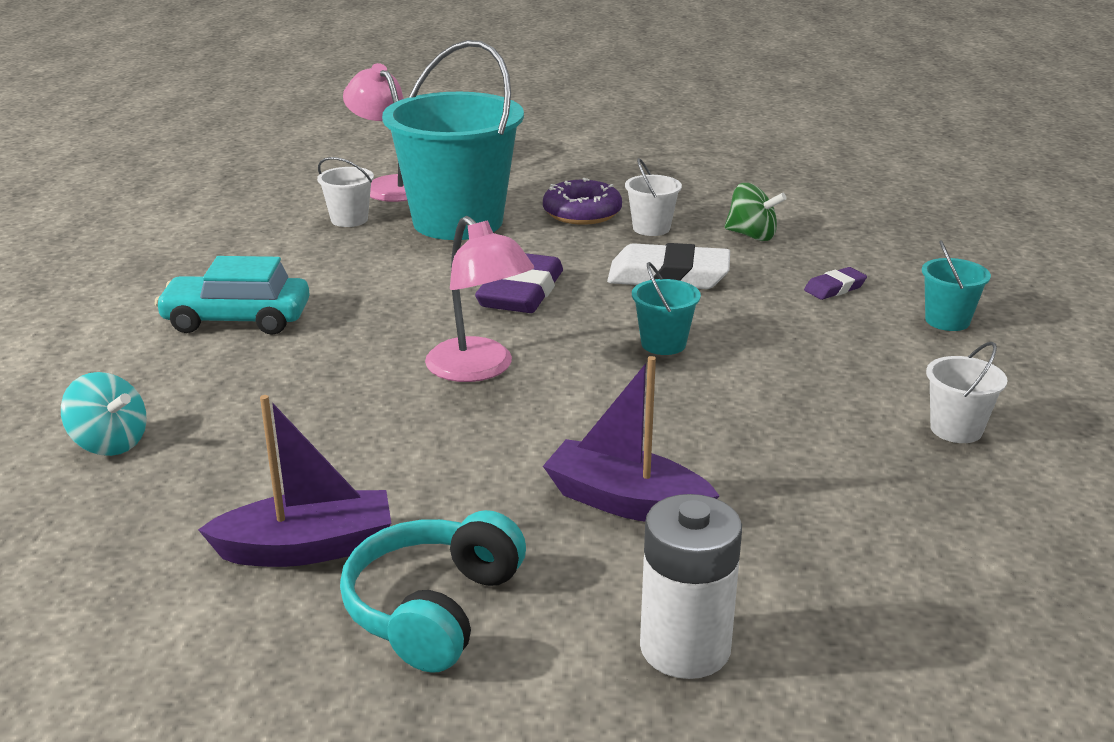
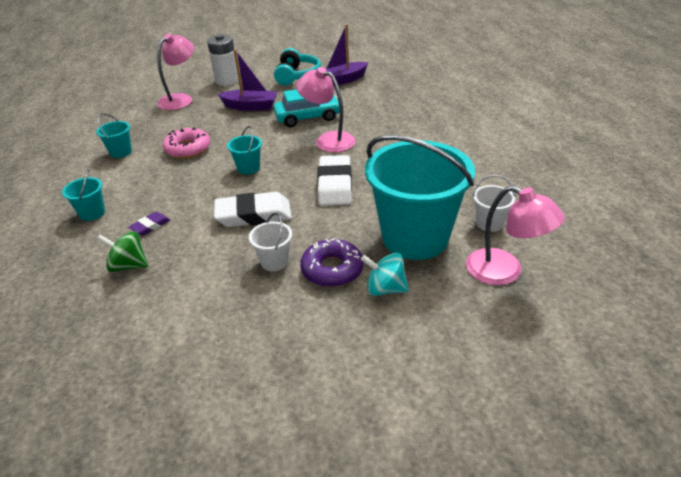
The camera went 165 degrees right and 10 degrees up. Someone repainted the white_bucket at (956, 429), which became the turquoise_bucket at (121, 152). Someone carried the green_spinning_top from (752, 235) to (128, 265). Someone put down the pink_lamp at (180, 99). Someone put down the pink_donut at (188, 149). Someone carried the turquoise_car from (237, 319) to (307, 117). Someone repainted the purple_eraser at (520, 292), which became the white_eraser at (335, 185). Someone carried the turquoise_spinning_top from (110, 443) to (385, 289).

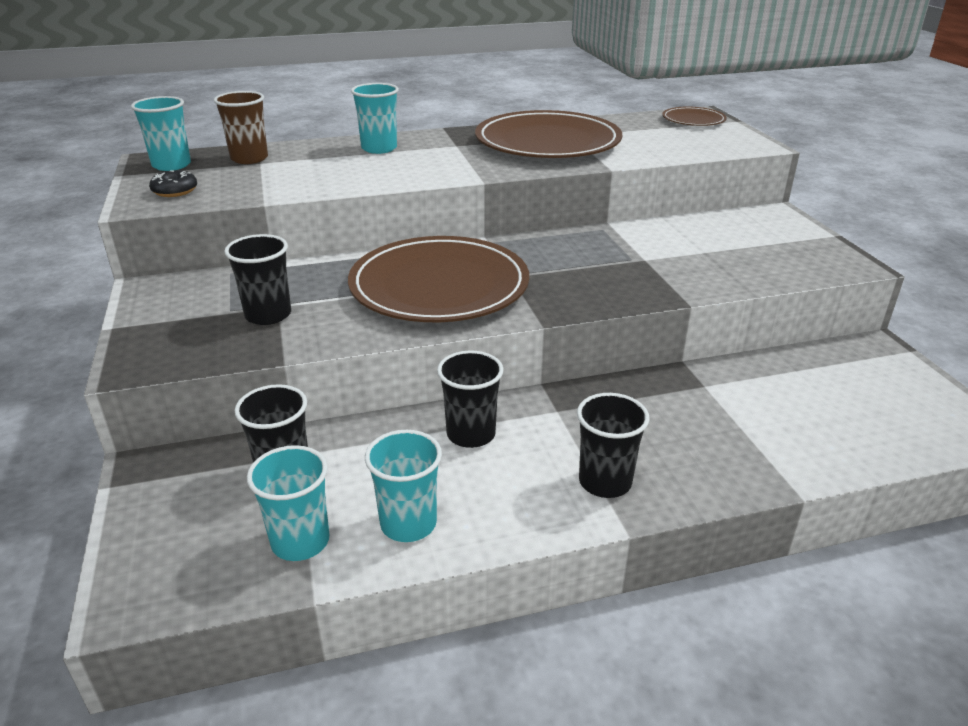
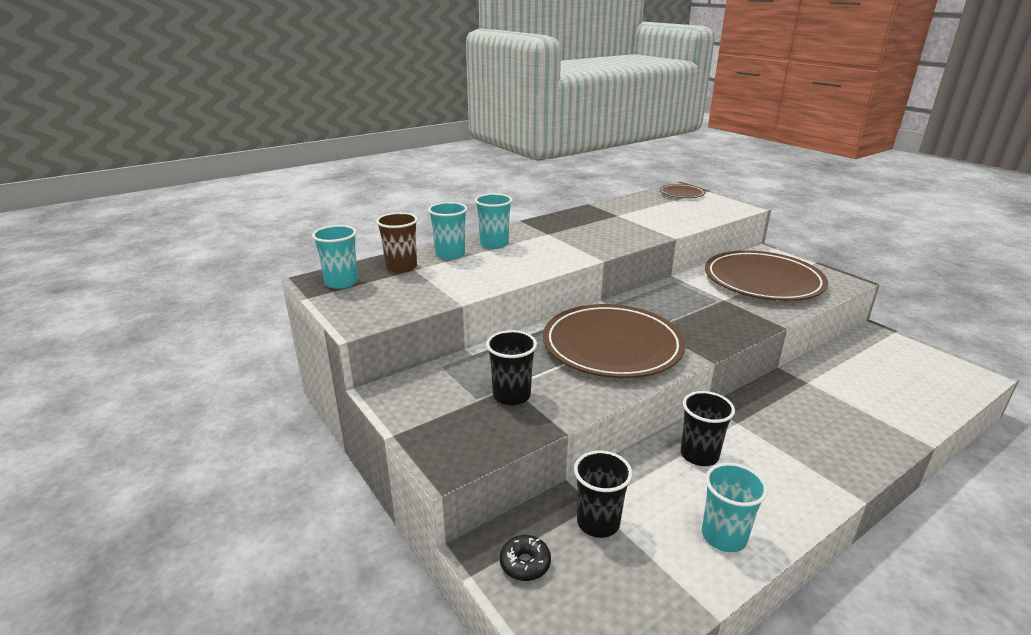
The camera went 20 degrees left and 5 degrees down. Someone carried the turquoise_cup from (300, 541) to (450, 254). Someone carried the black_donut from (175, 191) to (525, 563). Someone carried the brown_plate from (547, 142) to (763, 281). Someone took away the black_cup at (605, 482).

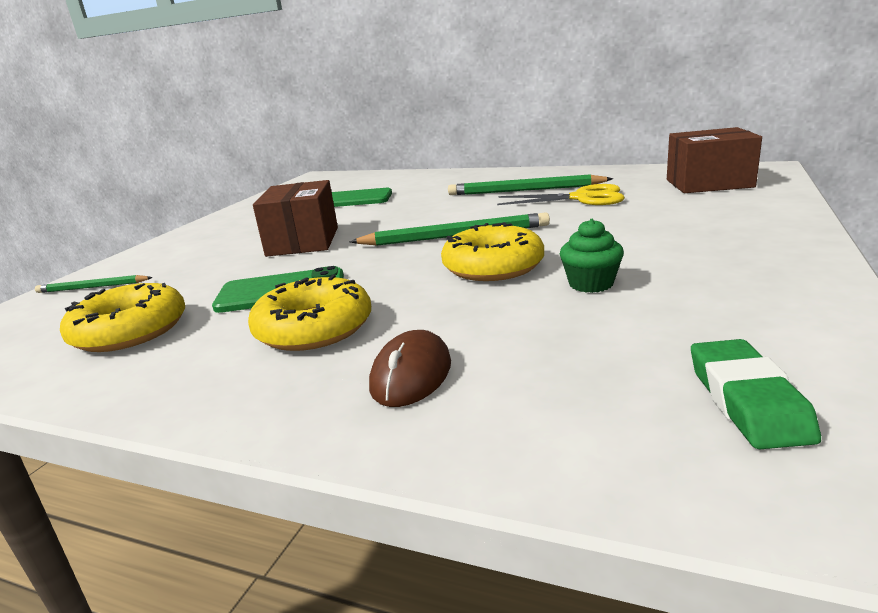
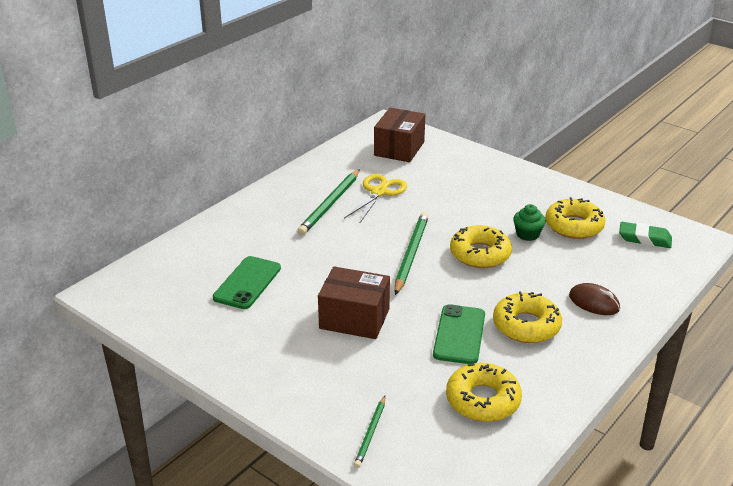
The camera went 75 degrees left and 10 degrees up. Someone put down the yellow_donut at (574, 226).

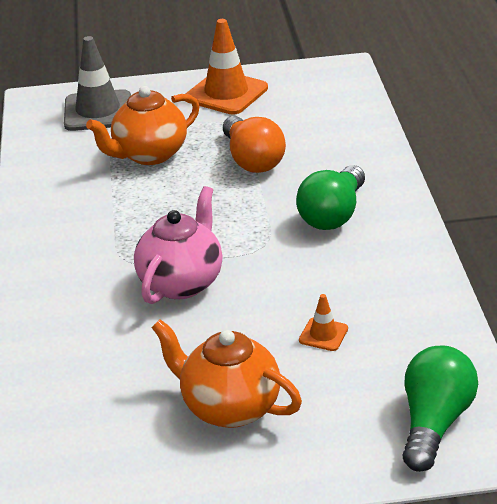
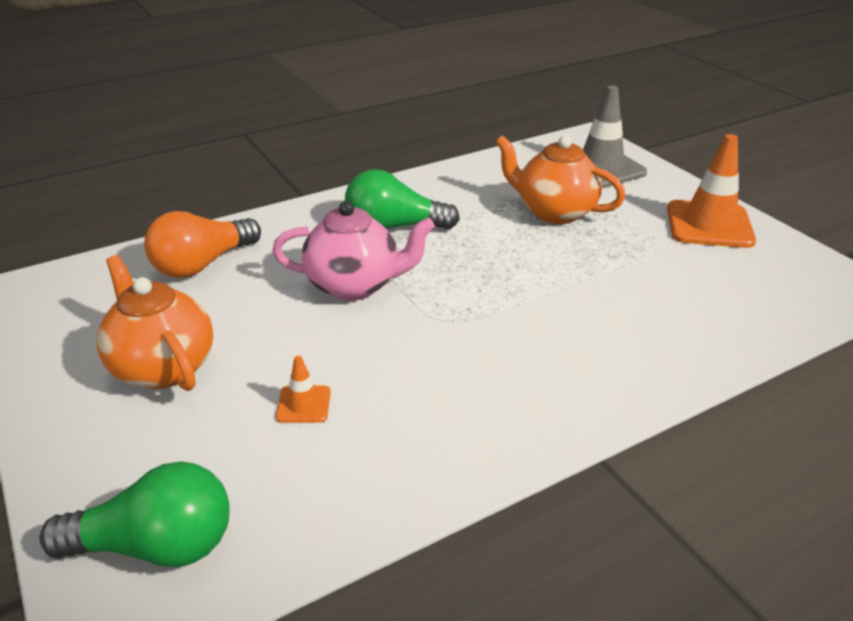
The camera went 65 degrees right and 0 degrees up. Someone rotated the orange_teapot at (229, 407) by 45 degrees counterclockwise. Someone carried the orange_light_bulb from (252, 160) to (203, 264). Someone carried the green_light_bulb from (333, 214) to (394, 227).

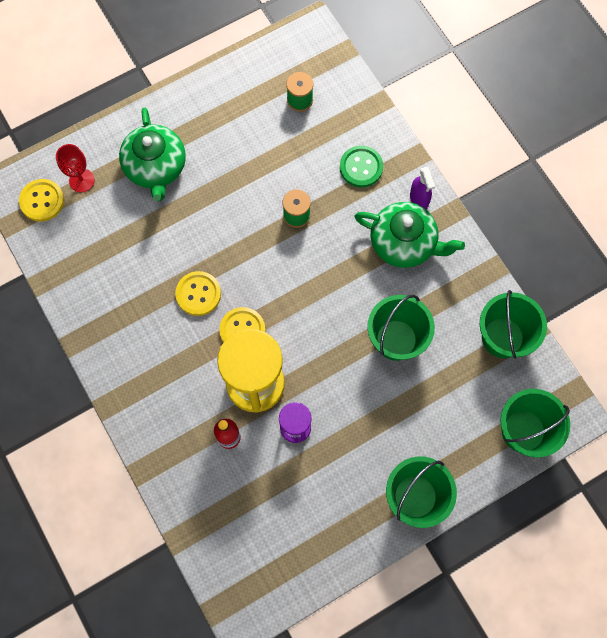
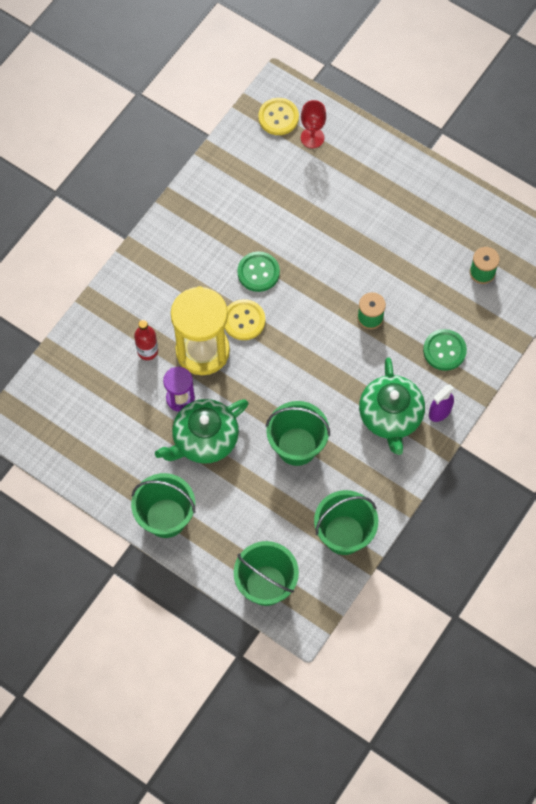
The camera went 65 degrees right and 5 degrees down. Someone carried the green_teapot from (156, 167) to (204, 439). Someone repainted the yellow_button at (198, 294), which became the green_button at (258, 272).

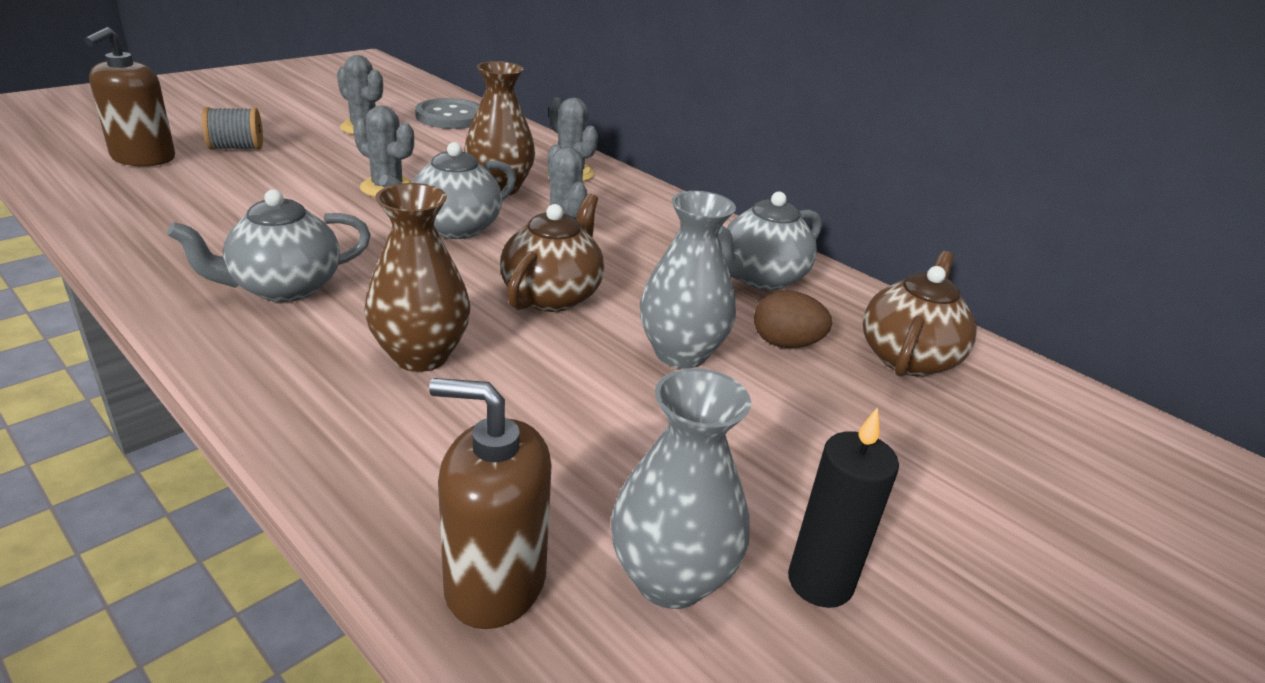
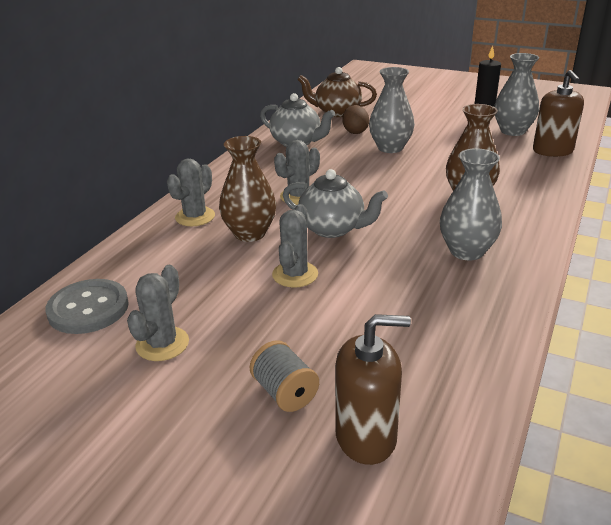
The camera went 105 degrees left and 0 degrees up. Someone swapped the grey_teapot at (284, 287) for the grey_vase at (466, 251). Someone took away the brown_teapot at (552, 295).

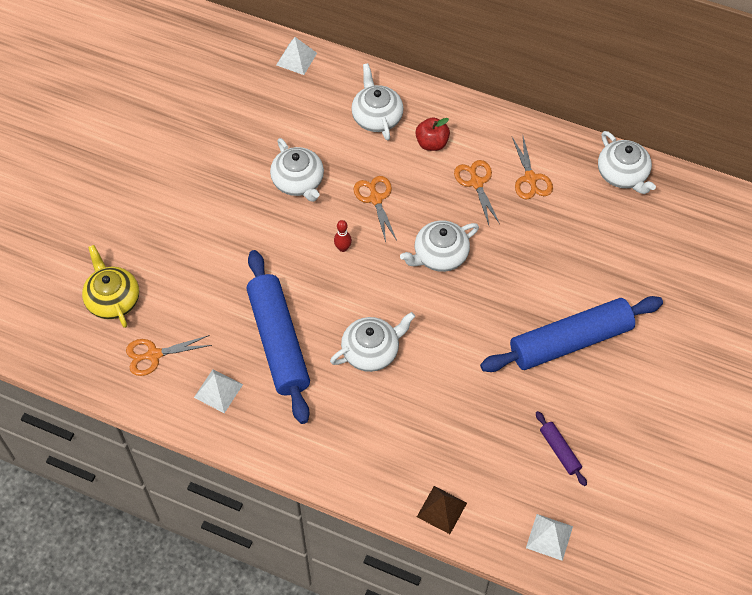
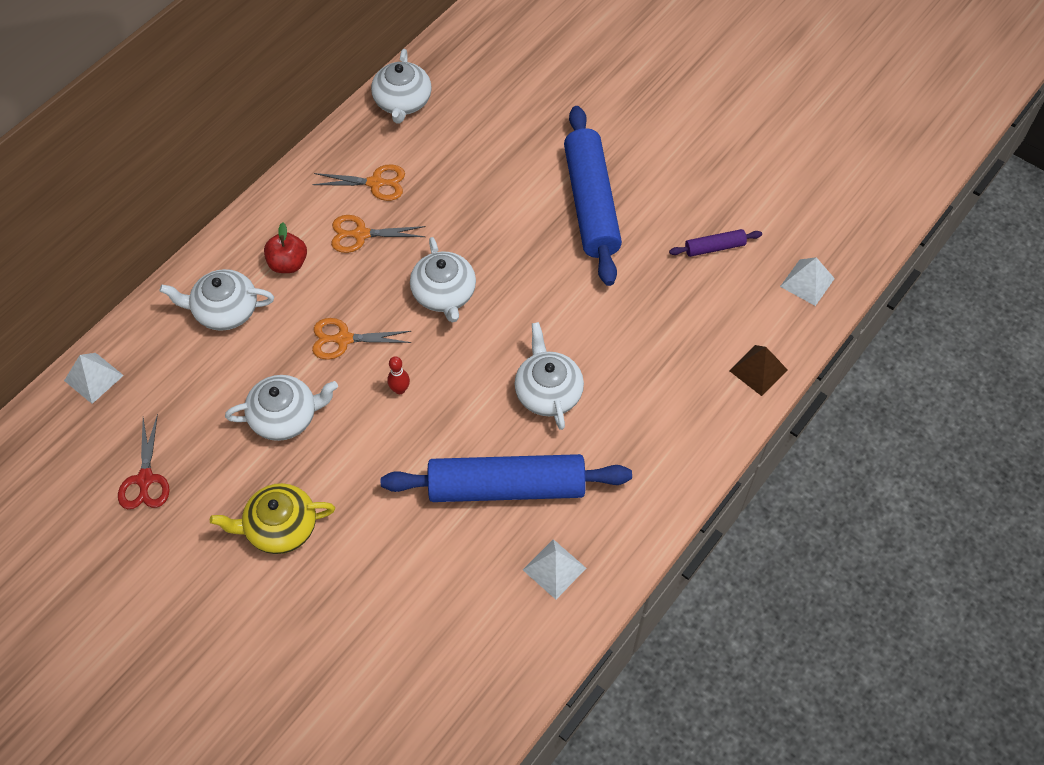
The camera went 75 degrees left and 0 degrees up. Someone put down the red_scissors at (145, 479). Someone carried the yellow_teapot from (113, 299) to (280, 527). Someone rotated the white_teapot at (622, 174) by 105 degrees clockwise. Someone took away the orange_scissors at (154, 355).

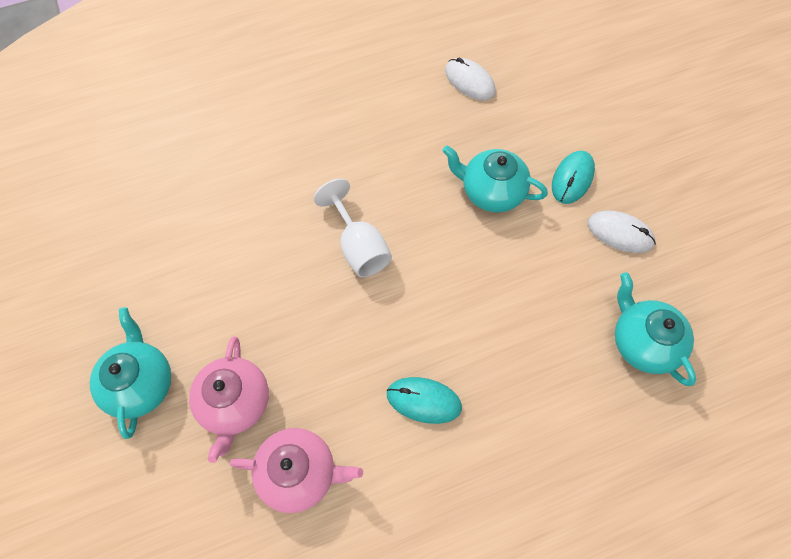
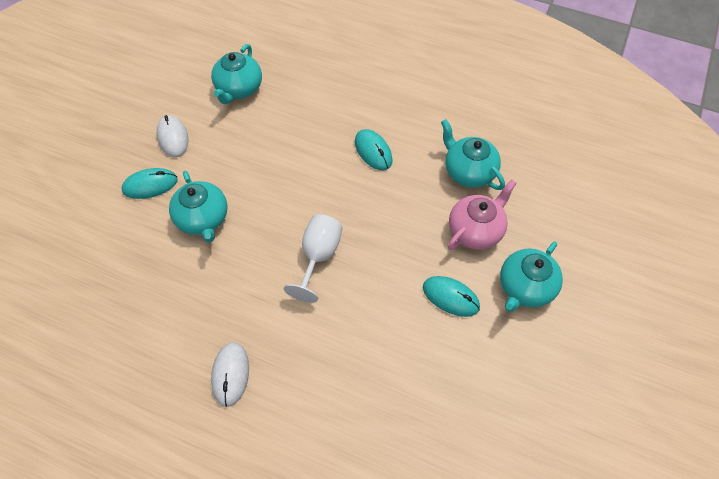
The camera went 135 degrees left and 5 degrees down. Someone carried the white_mouse from (469, 81) to (230, 374). Someone put down the turquoise_mouse at (450, 297). Someone repainted the pink_teapot at (299, 473), which became the turquoise_teapot at (468, 171).

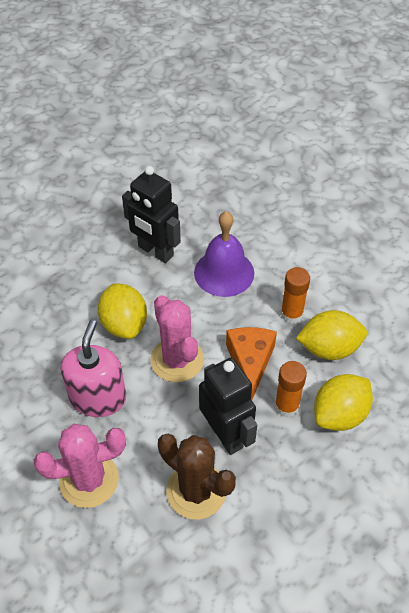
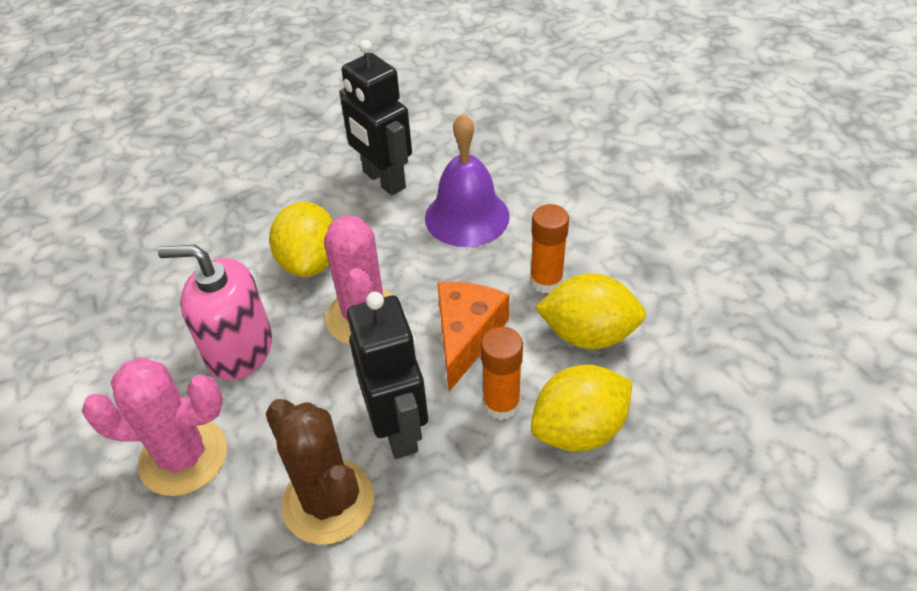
The camera went 15 degrees right and 5 degrees down. Someone rotated the pink_soap_dispenser at (98, 397) by 105 degrees counterclockwise.

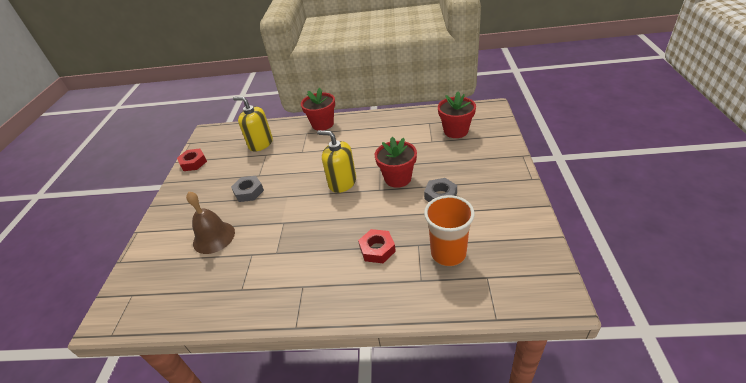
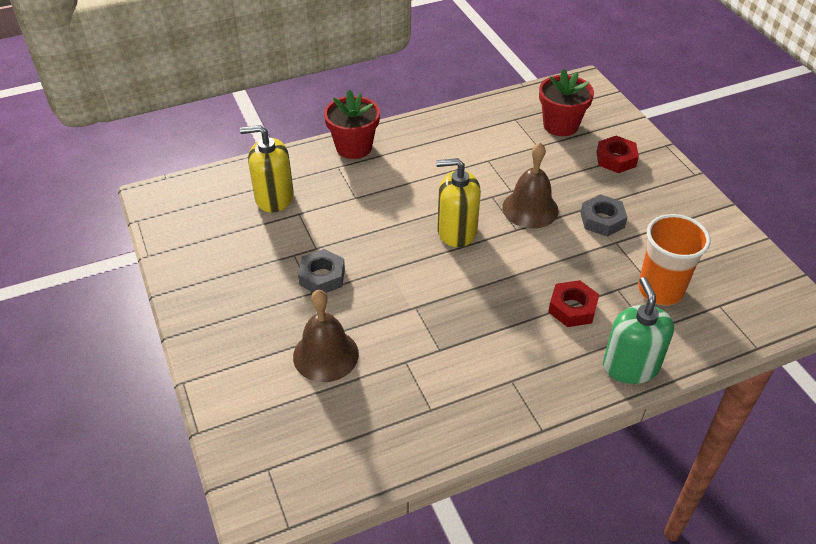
The camera went 30 degrees left and 5 degrees up. Someone swapped the red_flower_pot at (398, 178) for the brown_bell at (530, 208). Someone carried the red_nut from (193, 163) to (616, 159). Someone put down the green_soap_dispenser at (630, 366).

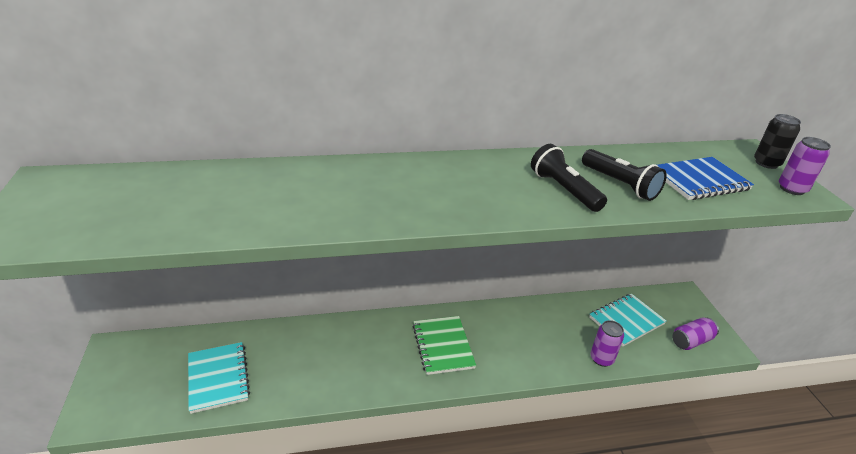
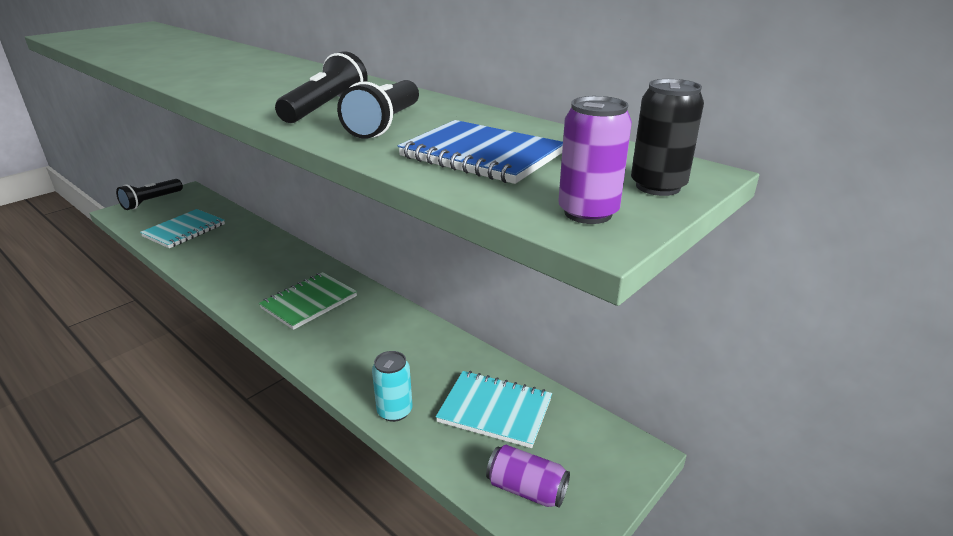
The camera went 55 degrees right and 5 degrees down. Someone put down the black_flashlight at (151, 201). Someone repainted the purple_can at (601, 359), which became the turquoise_can at (394, 411).

